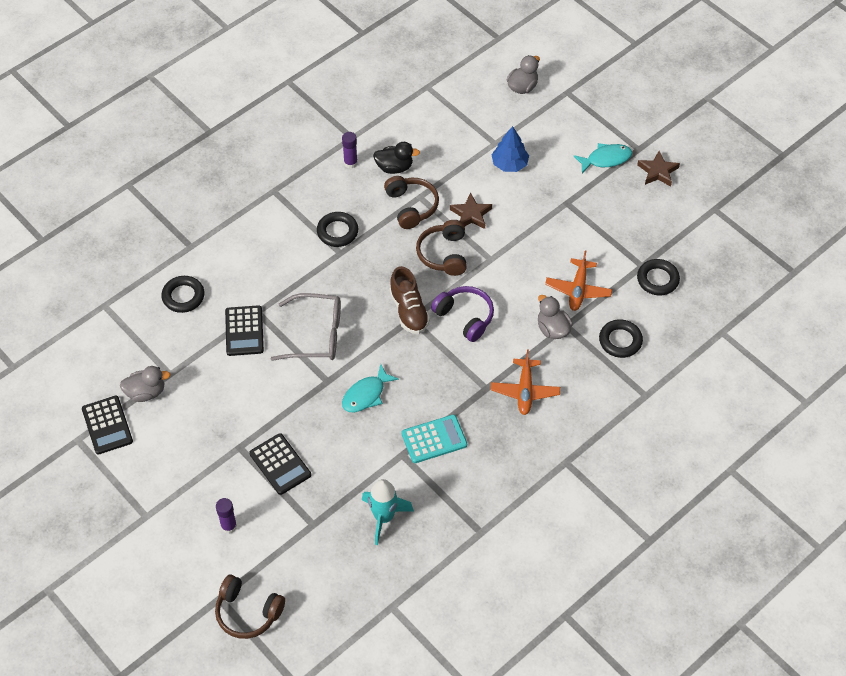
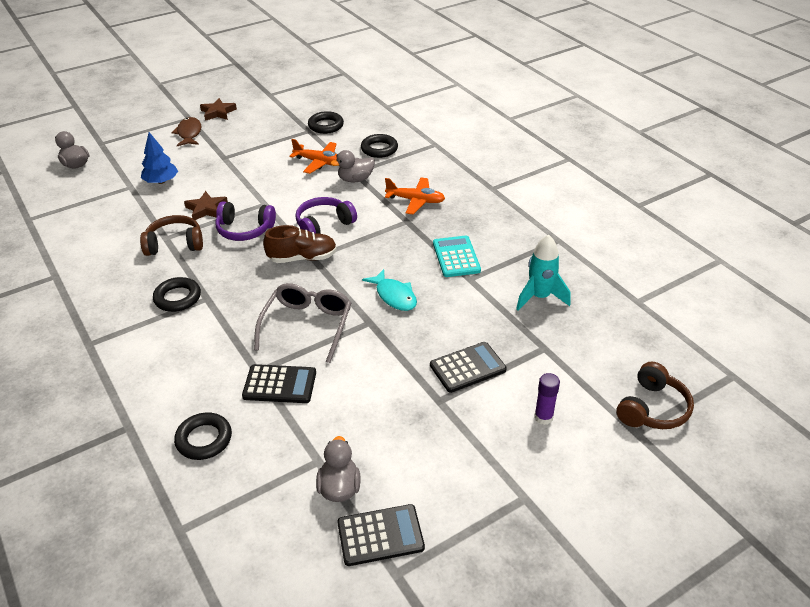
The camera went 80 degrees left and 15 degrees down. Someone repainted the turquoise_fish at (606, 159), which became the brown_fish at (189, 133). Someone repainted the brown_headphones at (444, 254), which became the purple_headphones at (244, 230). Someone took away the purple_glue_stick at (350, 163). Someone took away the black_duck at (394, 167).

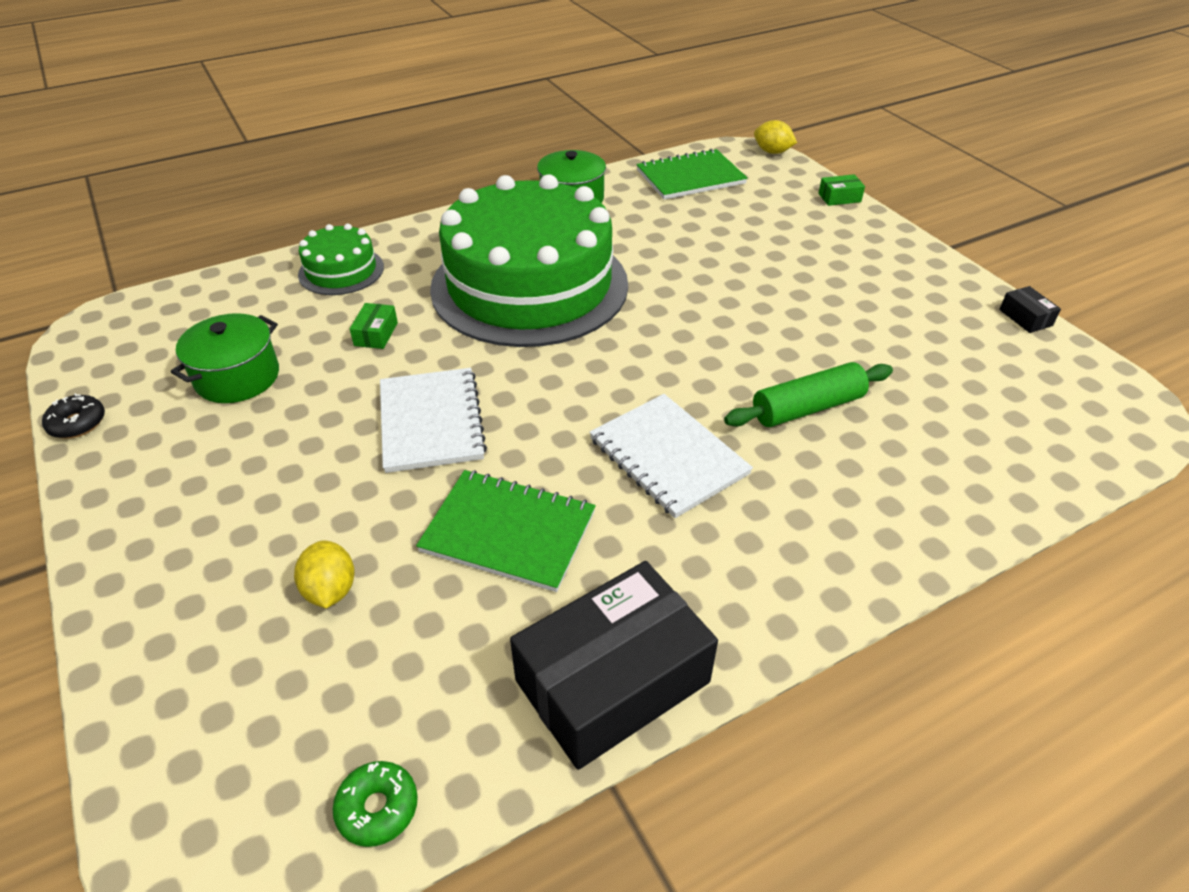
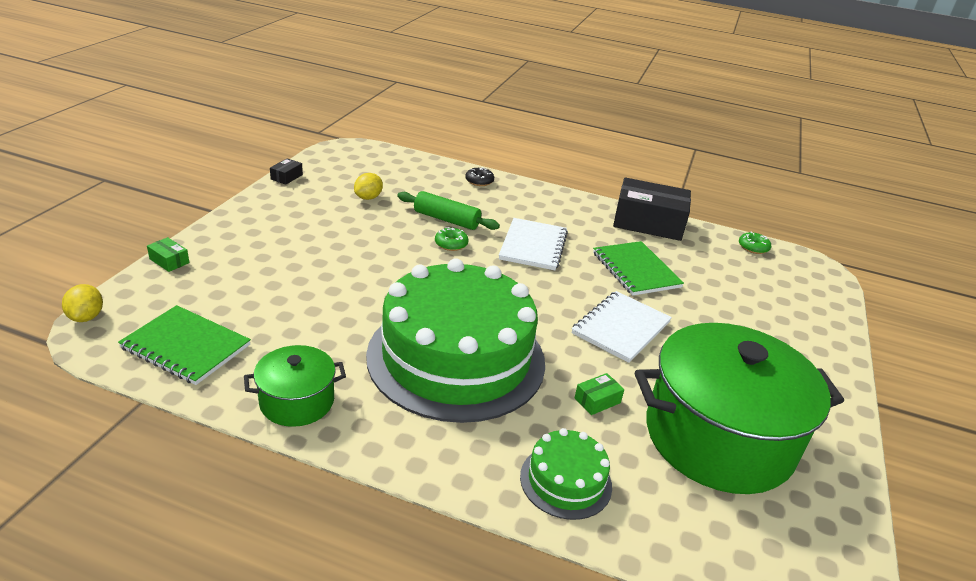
The camera went 135 degrees left and 10 degrees down. Someone carried the yellow_lemon from (330, 590) to (368, 197). Someone put down the green_donut at (451, 244). Someone carried the black_donut from (77, 423) to (479, 181). Someone scaled the green_pot at (237, 377) by 2.09.

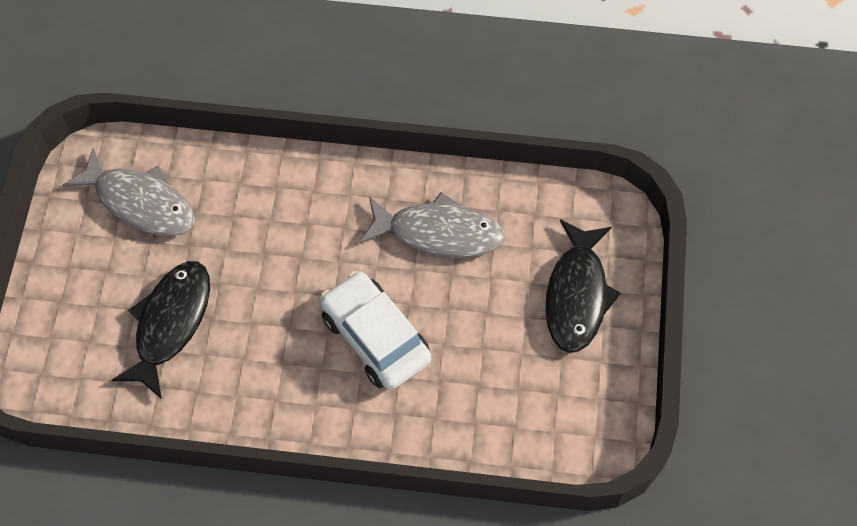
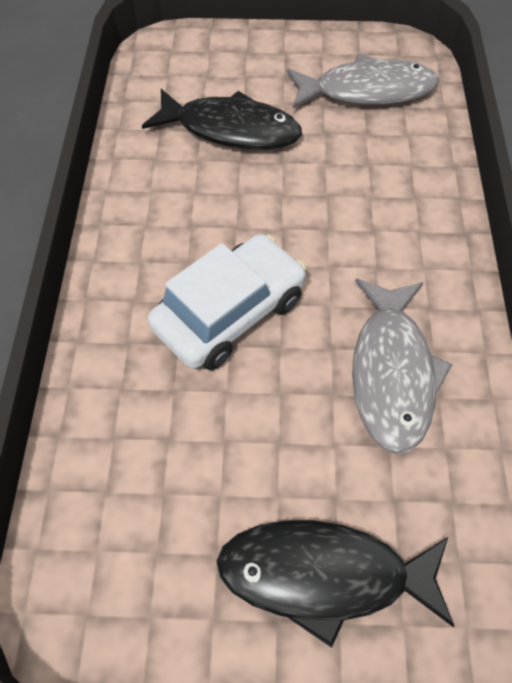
The camera went 85 degrees right and 5 degrees down. Someone rotated the grey_fish at (140, 202) by 120 degrees counterclockwise.

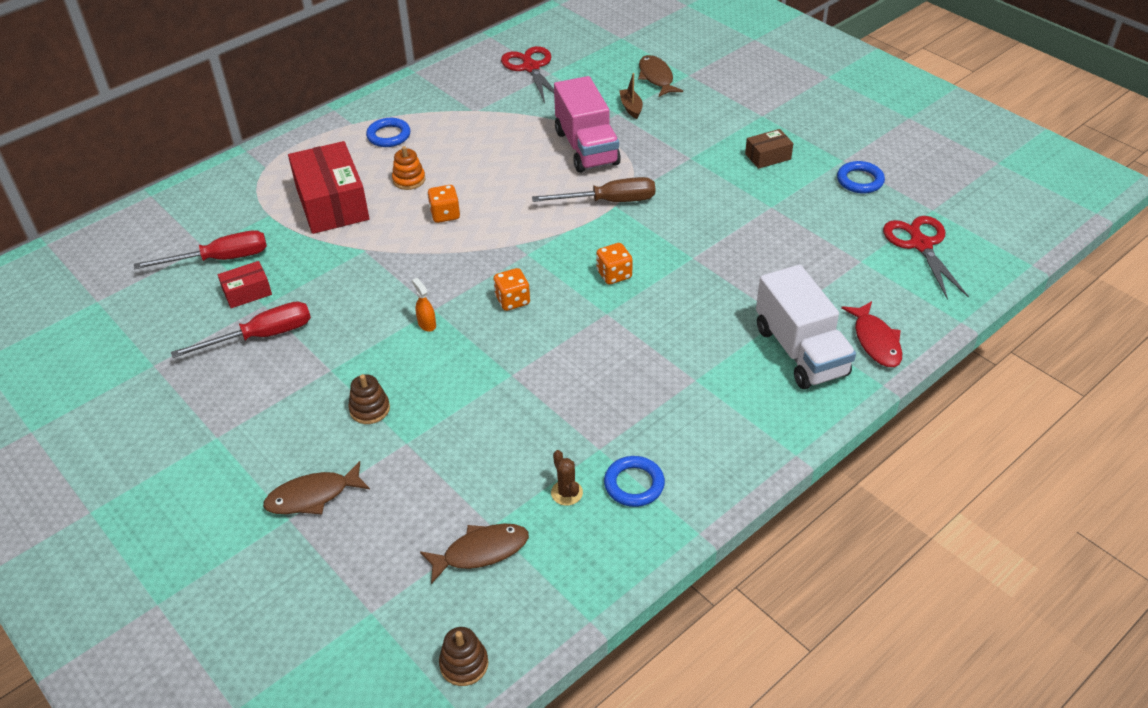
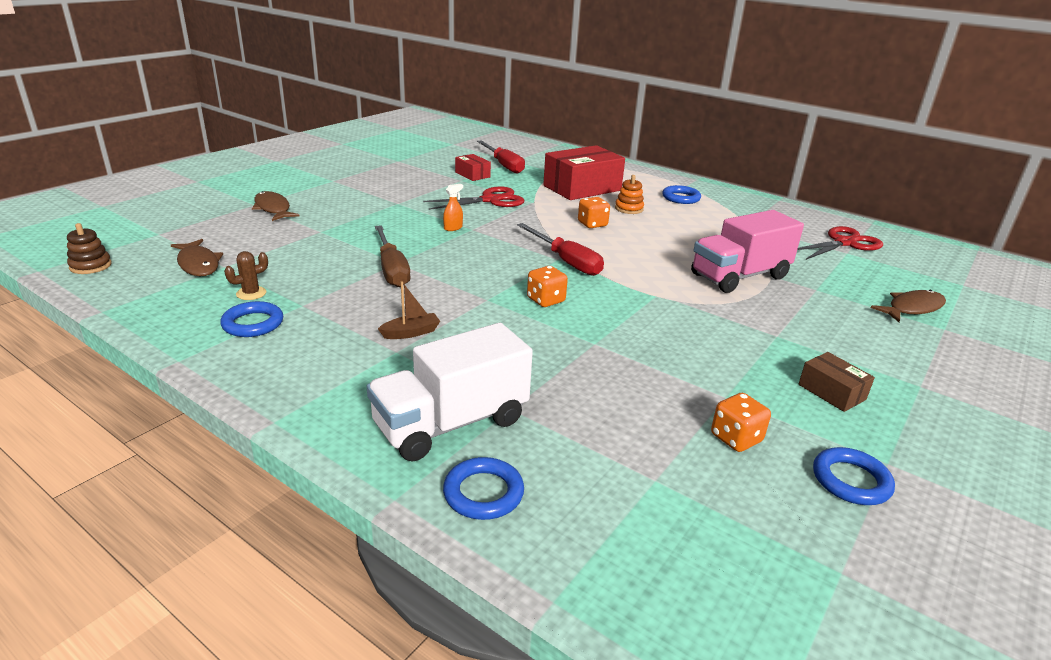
The camera went 75 degrees right and 15 degrees down. Someone carried the brown_screwdriver from (609, 201) to (391, 269). Someone carried the brown_boat from (631, 108) to (411, 333). Someone carried the red_scissors from (921, 245) to (490, 200). Someone swapped the red_fish at (875, 341) for the blue_ring at (483, 493). Someone carried the red_screwdriver from (262, 336) to (566, 261). Someone carried the orange_dice from (512, 300) to (736, 438). Someone took away the brown_stacking_toy at (369, 409).

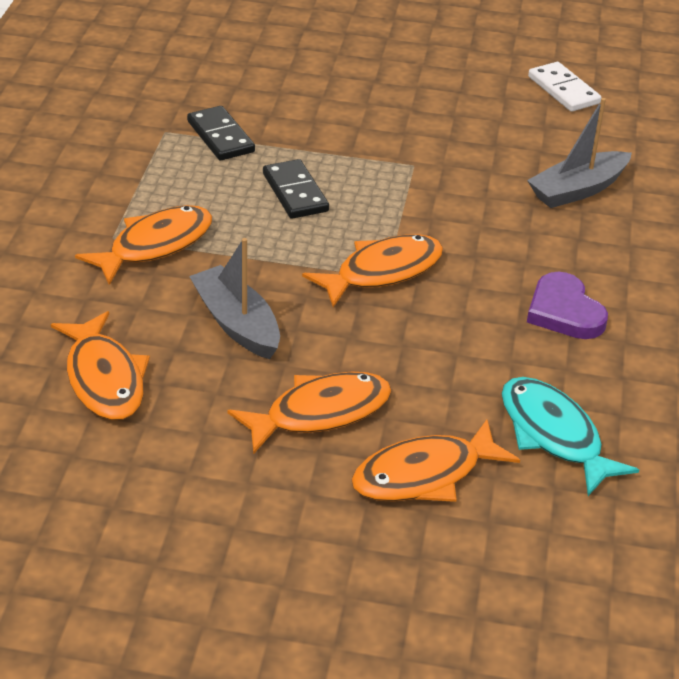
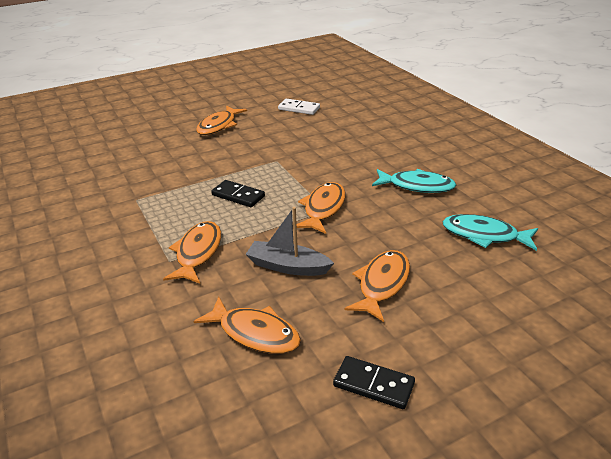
The camera went 35 degrees left and 5 degrees down. Someone carried the orange_fish from (424, 475) to (219, 126). Someone carried the black_domino from (221, 137) to (373, 384). Someone swapped the purple_heart at (564, 311) for the turquoise_fish at (417, 186). Someone took away the grey_boat at (577, 190).

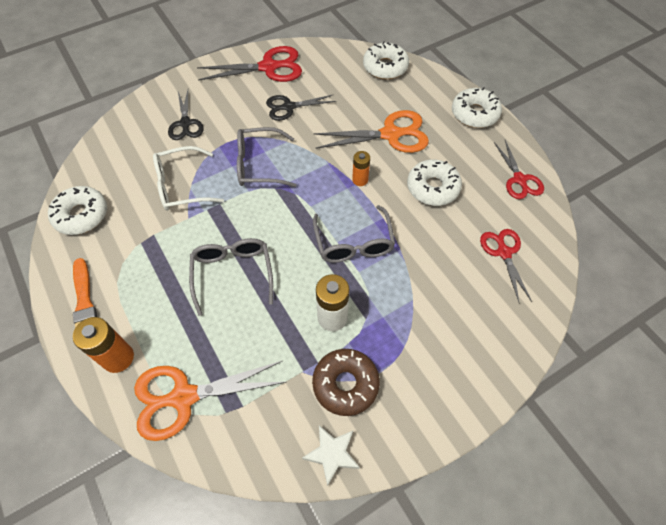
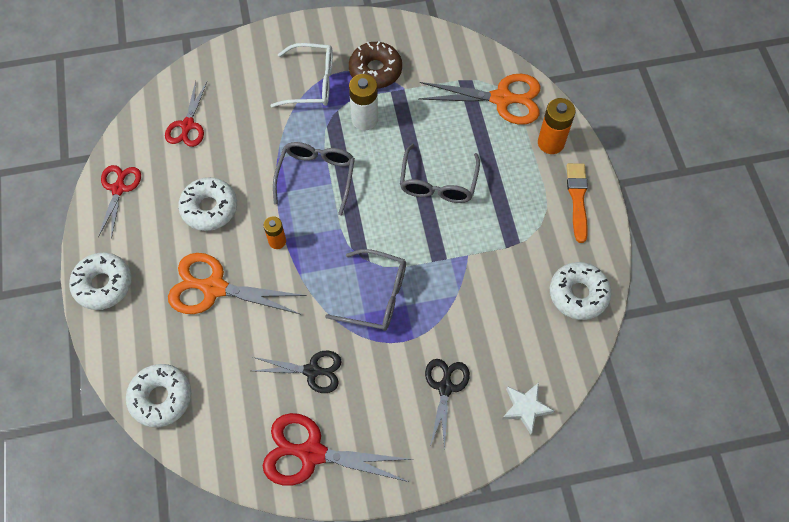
The camera went 160 degrees left and 5 degrees up. Someone carried the white_glasses from (181, 186) to (312, 83). Someone carried the white_star from (332, 454) to (525, 408).

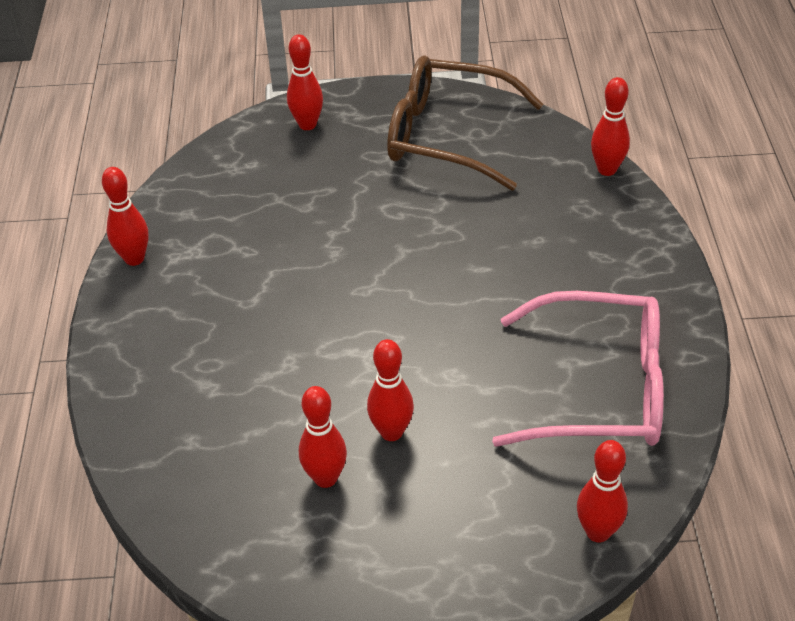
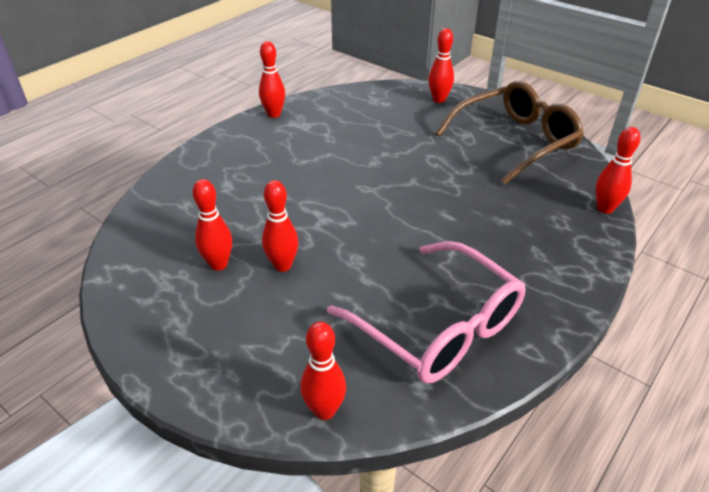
The camera went 40 degrees right and 5 degrees down. Someone rotated the brown_glasses at (447, 136) by 90 degrees clockwise.

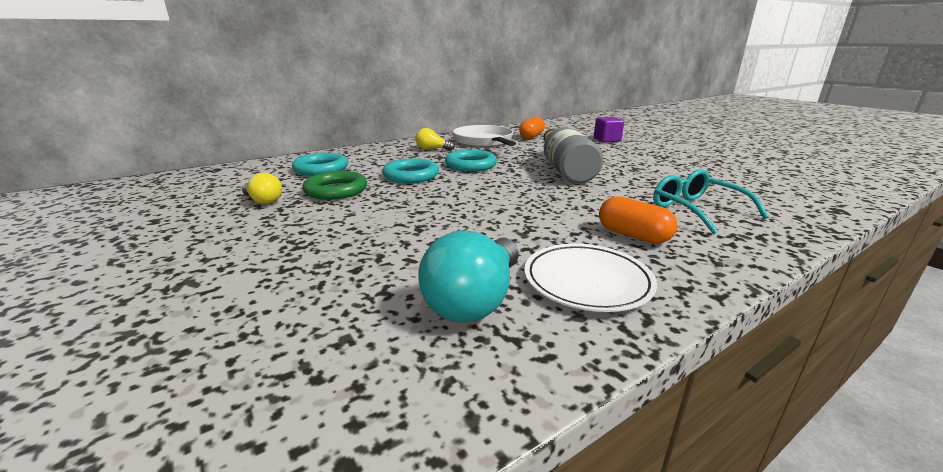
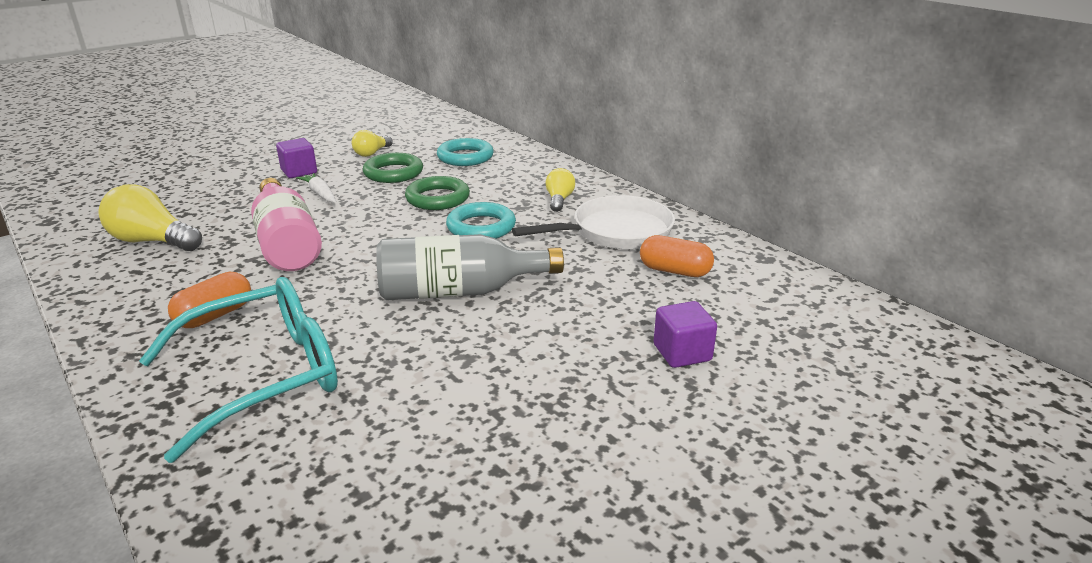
The camera went 85 degrees right and 5 degrees up. Someone repainted the turquoise_light_bulb at (475, 300), which became the yellow_light_bulb at (152, 241). Someone scaled the turquoise_glasses at (697, 210) by 1.56. Someone put down the pink_bottle at (287, 243). Someone put down the purple_cube at (299, 172). Someone put down the white_carrot at (320, 194). Someone repainted the turquoise_ring at (411, 175), which became the green_ring at (438, 198). Someone took away the white_plate at (587, 281).

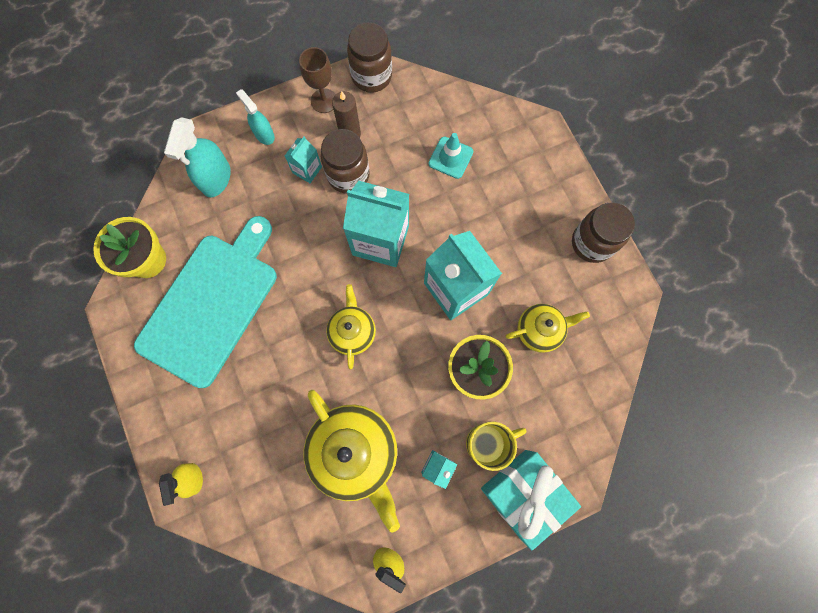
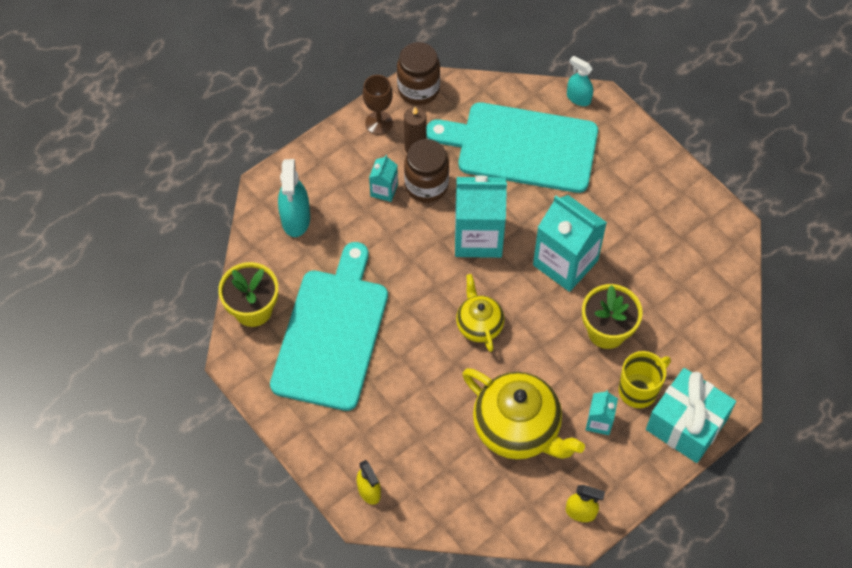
The camera went 15 degrees left and 15 degrees down. Someone swapped the turquoise_traffic_cone at (450, 158) for the turquoise_cutting_board at (521, 147). Someone carried the turquoise_spray_bottle from (264, 134) to (578, 98). Someone took away the yellow_teapot at (539, 330). Someone took away the brown_jar at (592, 243).

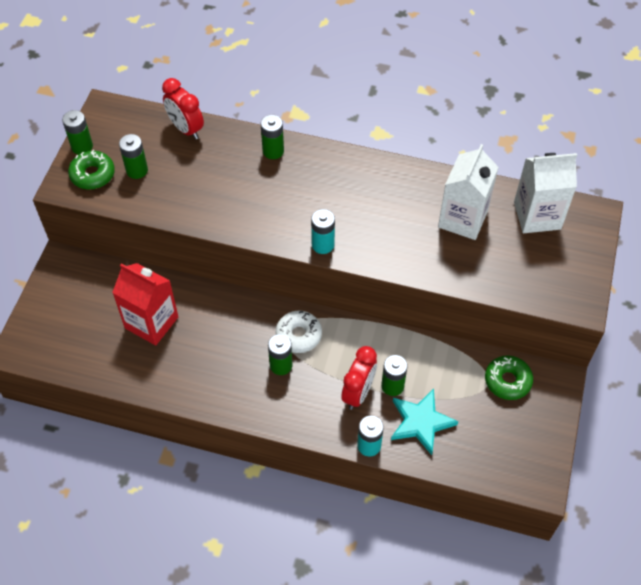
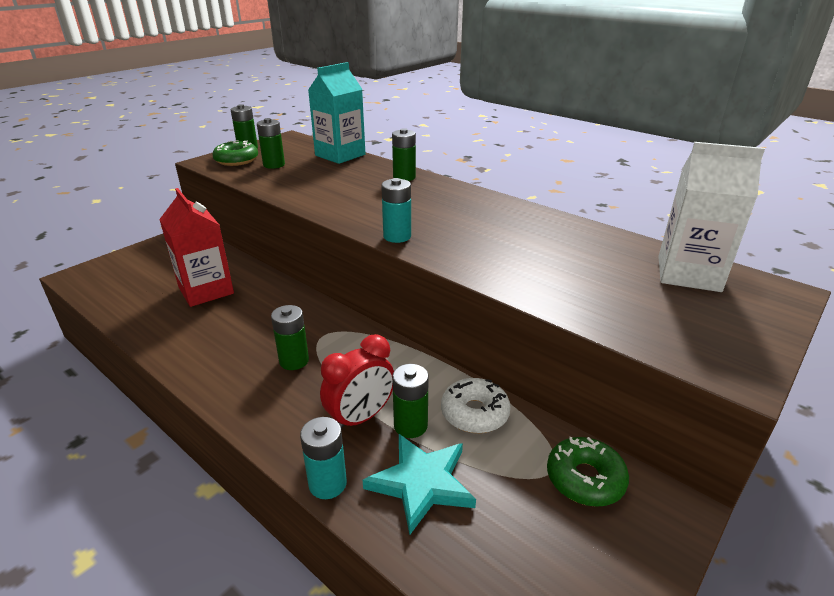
The camera went 25 degrees right and 25 degrees down. Someone swapped the red_clock at (186, 129) for the turquoise_carton at (340, 155). Someone carried the white_donut from (298, 335) to (474, 413). Someone took away the white_carton at (463, 219).

